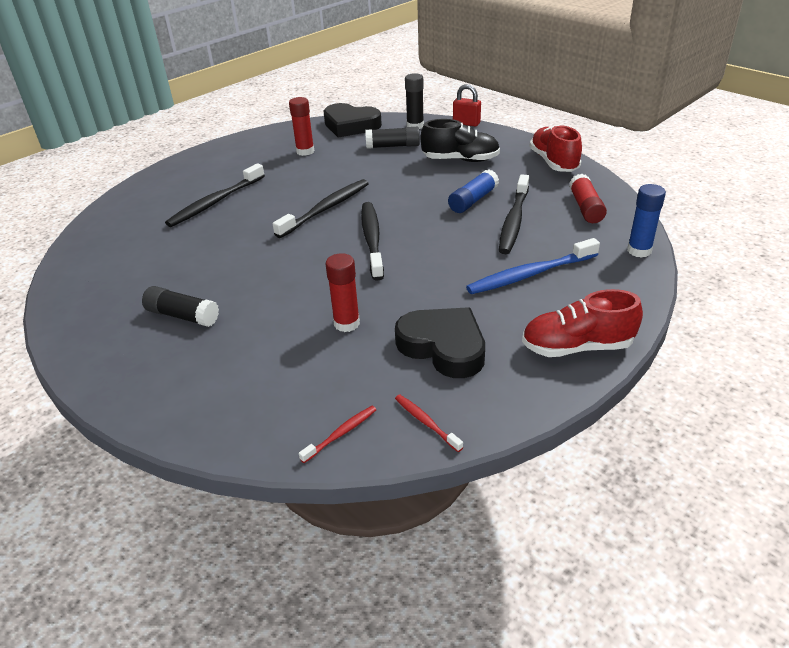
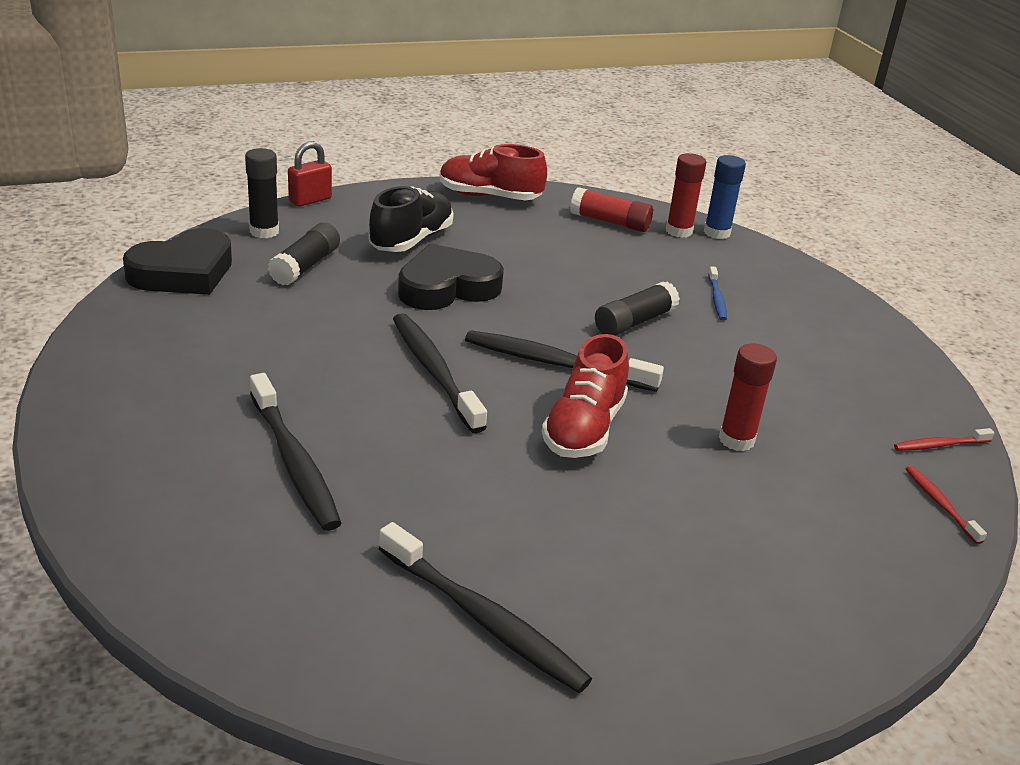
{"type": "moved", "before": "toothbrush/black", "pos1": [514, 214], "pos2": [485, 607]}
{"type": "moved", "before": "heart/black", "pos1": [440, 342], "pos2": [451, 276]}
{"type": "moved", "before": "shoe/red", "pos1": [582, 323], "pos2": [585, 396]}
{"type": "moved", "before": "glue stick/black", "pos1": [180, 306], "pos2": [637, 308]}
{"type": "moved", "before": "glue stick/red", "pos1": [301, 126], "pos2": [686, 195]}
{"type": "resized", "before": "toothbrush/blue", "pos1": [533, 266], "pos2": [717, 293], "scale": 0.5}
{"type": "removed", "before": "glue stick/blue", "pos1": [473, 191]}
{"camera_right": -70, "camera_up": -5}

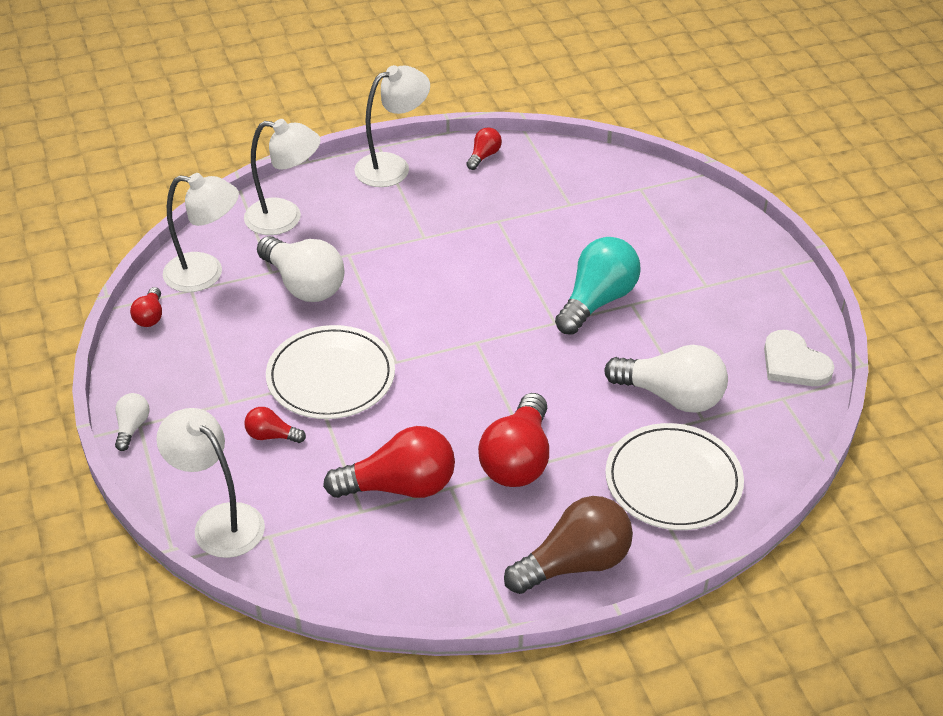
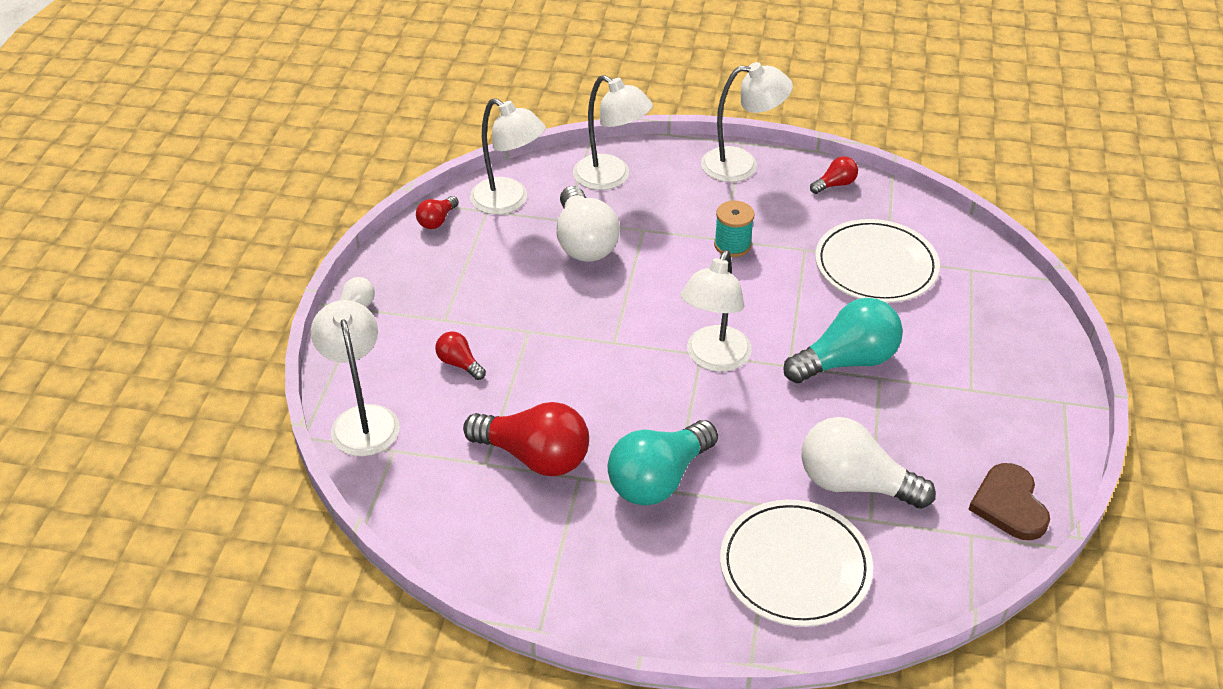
{"type": "recoloured", "before": "light bulb/red", "after": "light bulb/turquoise", "pos1": [513, 440], "pos2": [662, 462]}
{"type": "added", "after": "lamp/white", "pos2": [716, 311]}
{"type": "added", "after": "spool/turquoise", "pos2": [734, 229]}
{"type": "turned", "before": "light bulb/white", "pos1": [666, 379], "pos2": [869, 463], "turn": 150}
{"type": "moved", "before": "plate/white", "pos1": [330, 372], "pos2": [877, 261]}
{"type": "recoloured", "before": "heart/white", "after": "heart/brown", "pos1": [799, 358], "pos2": [1009, 501]}
{"type": "removed", "before": "light bulb/brown", "pos1": [568, 545]}
{"camera_right": 30, "camera_up": 0}

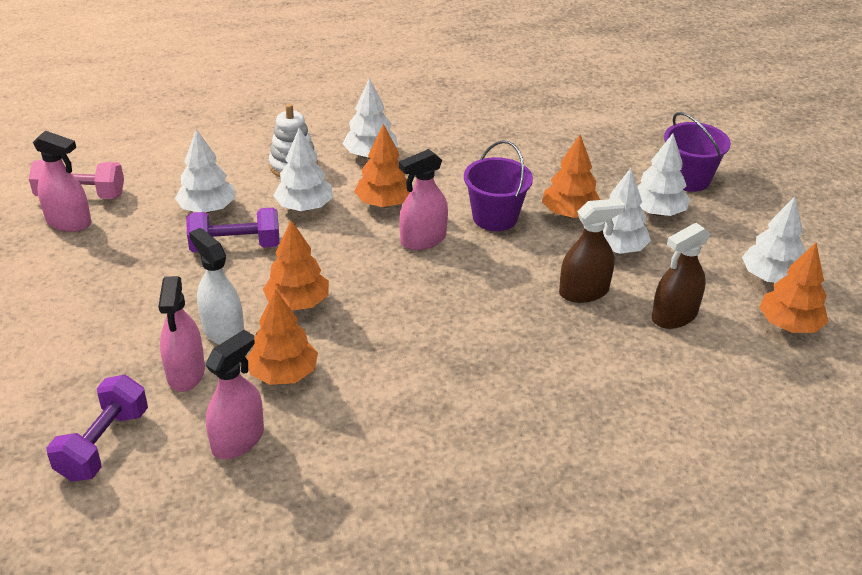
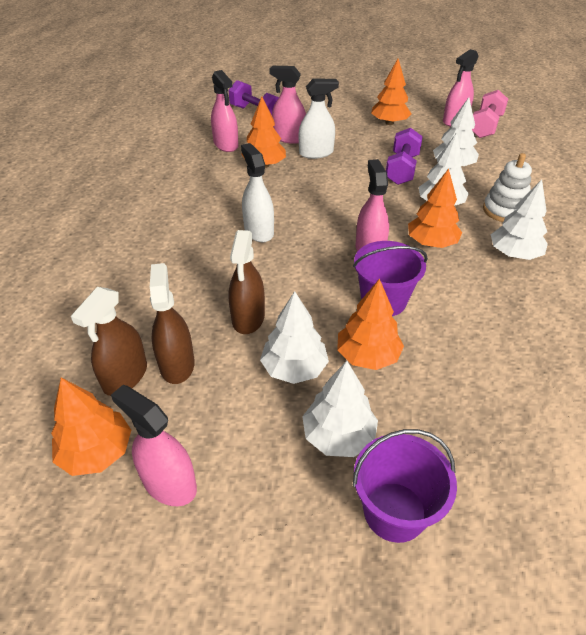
{"type": "added", "after": "spray bottle/brown", "pos2": [109, 341]}
{"type": "replaced", "before": "tree/white", "after": "spray bottle/pink", "pos1": [774, 239], "pos2": [154, 445]}
{"type": "added", "after": "spray bottle/white", "pos2": [257, 192]}
{"type": "moved", "before": "tree/orange", "pos1": [296, 265], "pos2": [391, 92]}
{"camera_right": 115, "camera_up": 5}

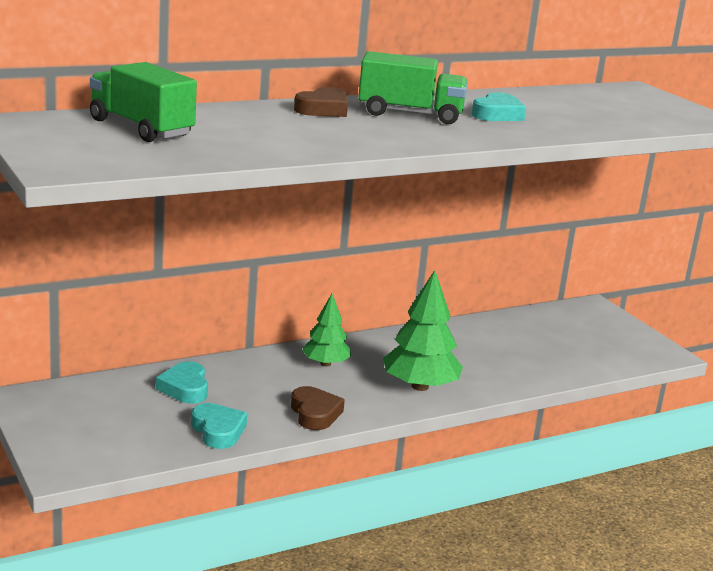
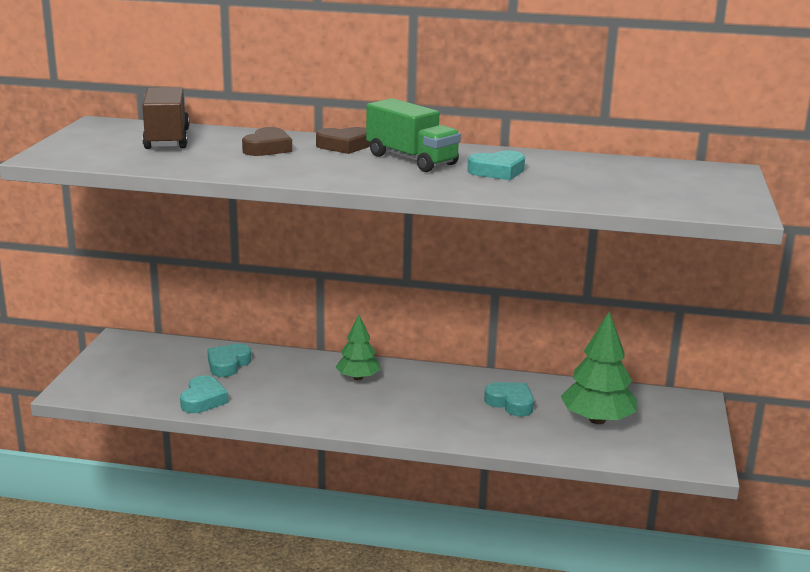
{"type": "recoloured", "before": "truck/green", "after": "truck/brown", "pos1": [143, 102], "pos2": [166, 118]}
{"type": "moved", "before": "heart/brown", "pos1": [318, 408], "pos2": [267, 141]}
{"type": "added", "after": "heart/turquoise", "pos2": [509, 399]}
{"type": "moved", "before": "tree/green", "pos1": [423, 330], "pos2": [599, 367]}
{"camera_right": 40, "camera_up": 0}

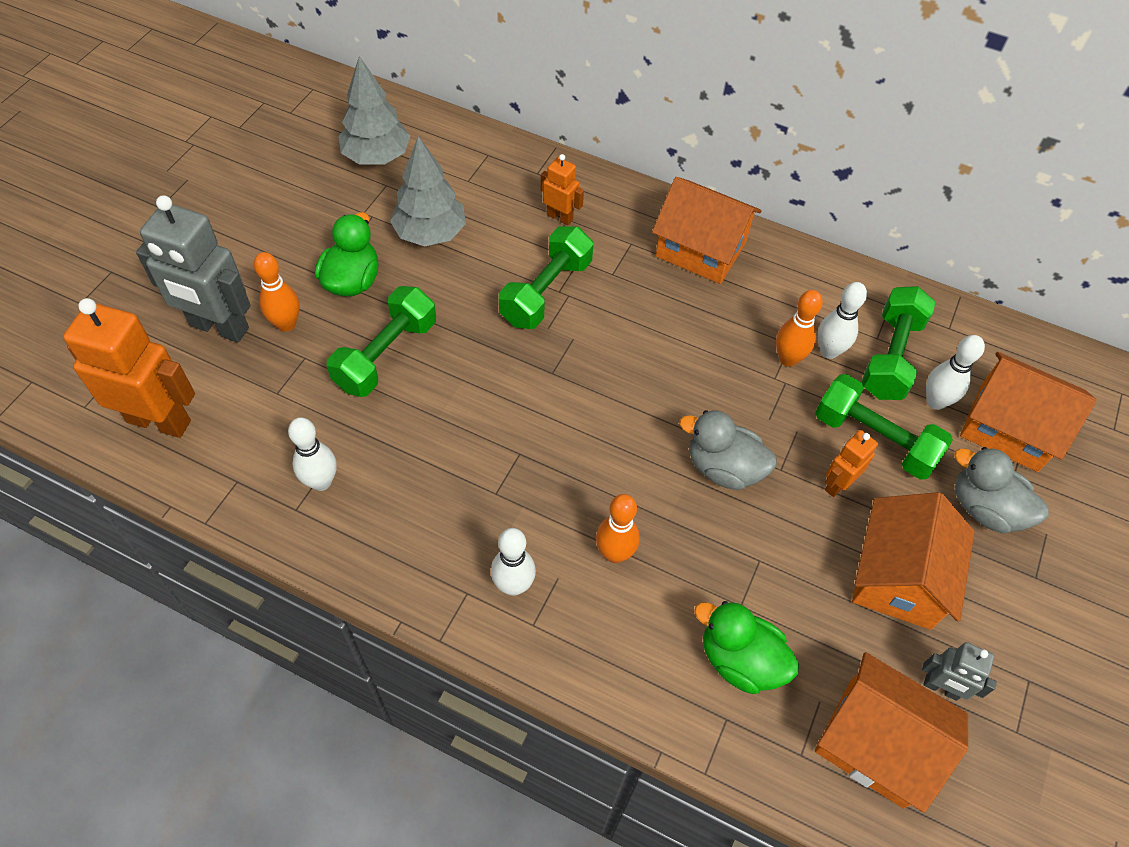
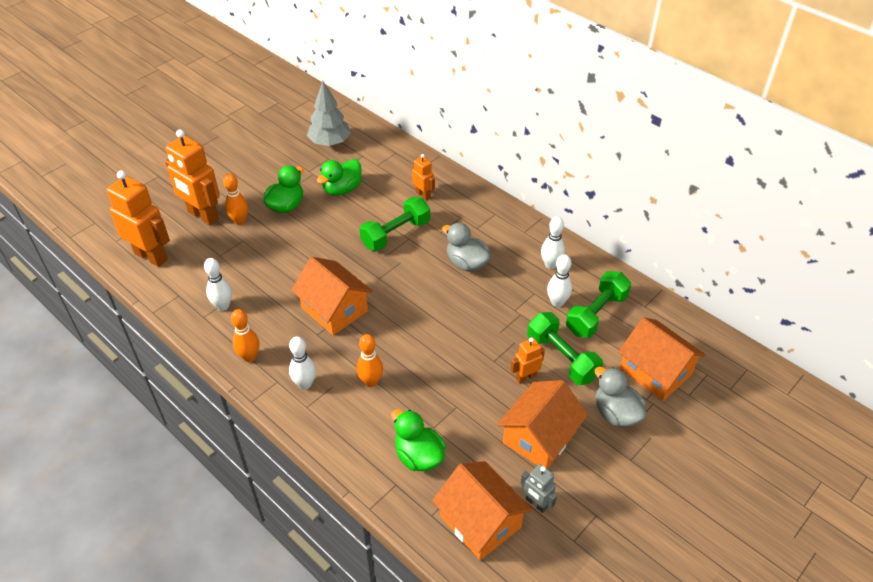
{"type": "recoloured", "before": "robot/grey", "after": "robot/orange", "pos1": [193, 268], "pos2": [192, 177]}
{"type": "moved", "before": "bowling pin/orange", "pos1": [799, 328], "pos2": [245, 335]}
{"type": "moved", "before": "house/orange", "pos1": [707, 230], "pos2": [332, 296]}
{"type": "replaced", "before": "tree/grey", "after": "duck/green", "pos1": [428, 191], "pos2": [339, 177]}
{"type": "moved", "before": "duck/grey", "pos1": [728, 450], "pos2": [466, 247]}
{"type": "moved", "before": "bowling pin/white", "pos1": [955, 372], "pos2": [553, 243]}
{"type": "removed", "before": "dumbbell/green", "pos1": [381, 341]}
{"camera_right": 20, "camera_up": -10}

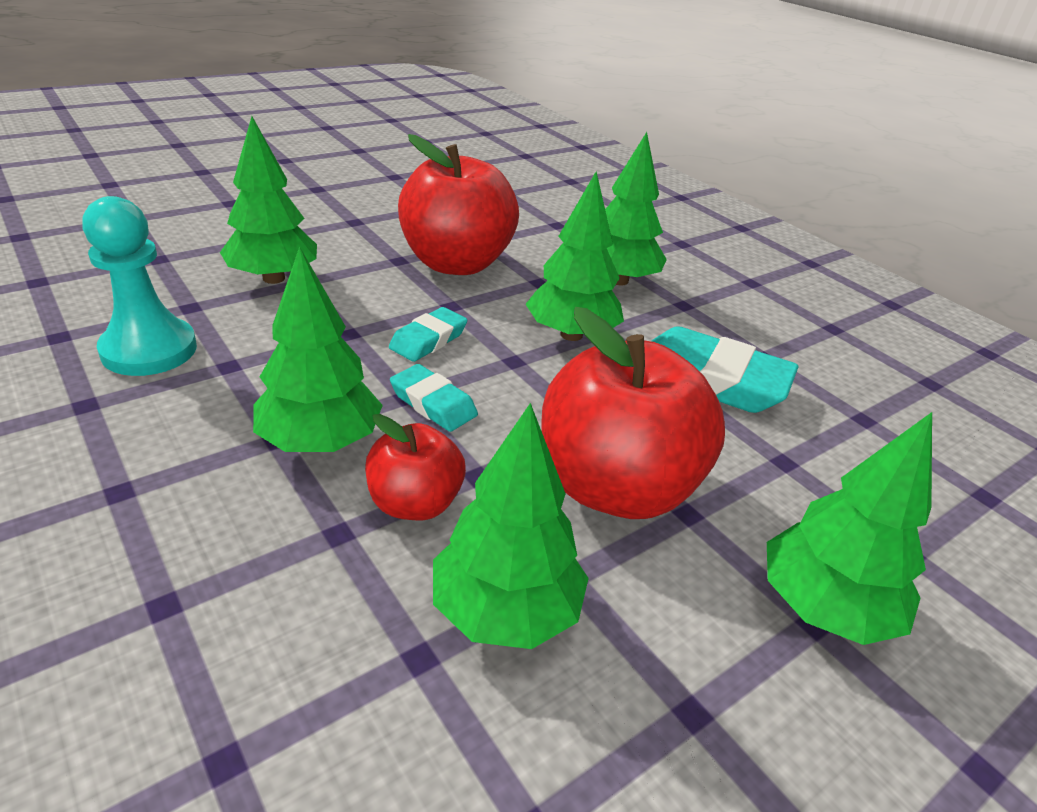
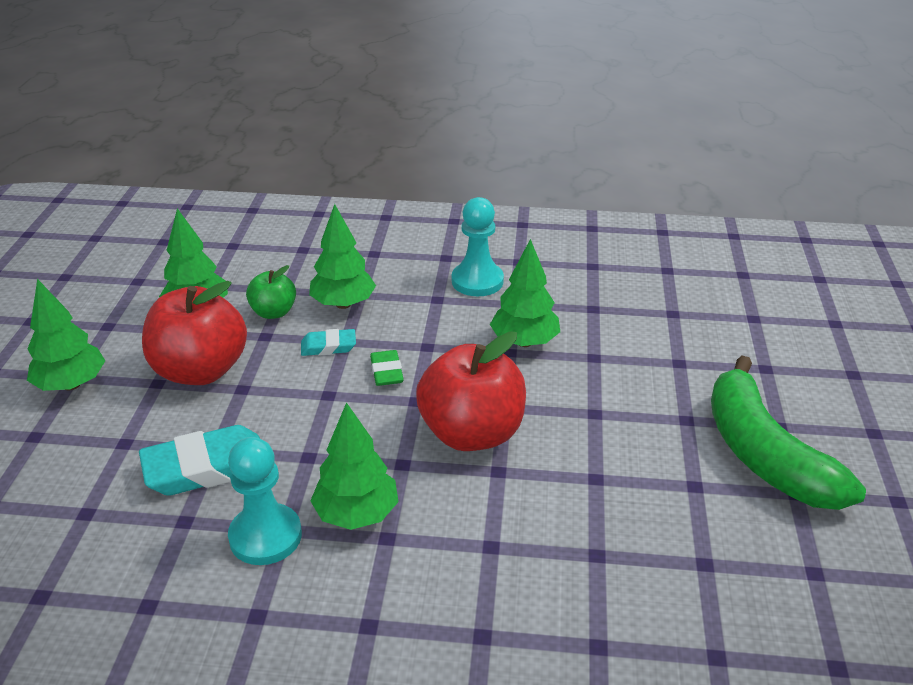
{"type": "added", "after": "pawn/turquoise", "pos2": [265, 501]}
{"type": "recoloured", "before": "apple/red", "after": "apple/green", "pos1": [415, 467], "pos2": [271, 292]}
{"type": "recoloured", "before": "eraser/turquoise", "after": "eraser/green", "pos1": [428, 334], "pos2": [387, 368]}
{"type": "added", "after": "banana/green", "pos2": [788, 433]}
{"type": "removed", "before": "tree/green", "pos1": [575, 256]}
{"camera_right": 135, "camera_up": 0}

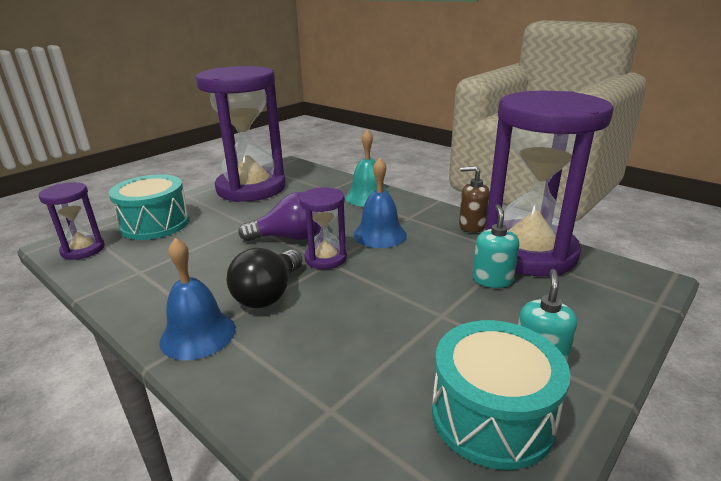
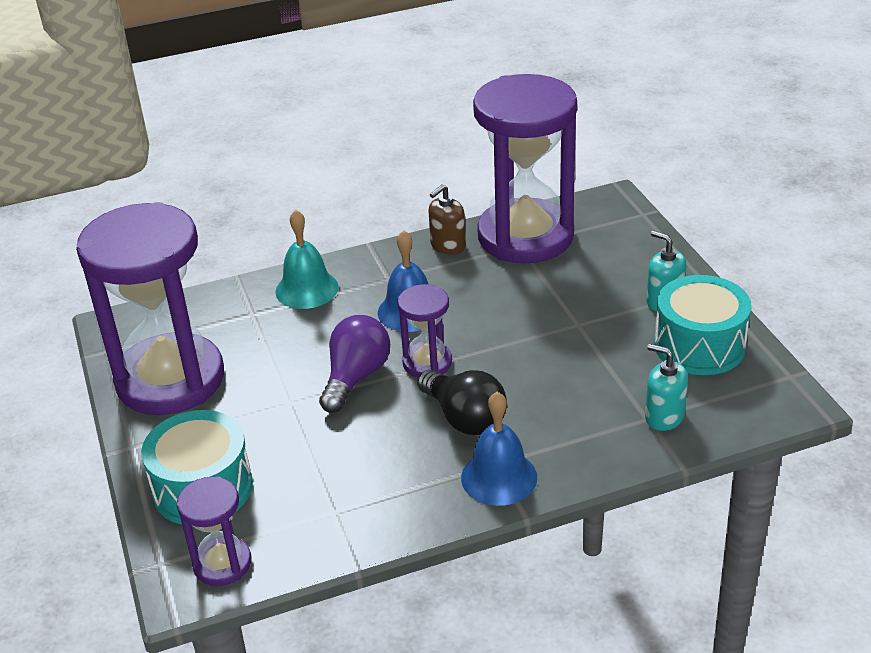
{"type": "moved", "before": "soap dispenser/turquoise", "pos1": [495, 246], "pos2": [666, 387]}
{"camera_right": -60, "camera_up": 10}

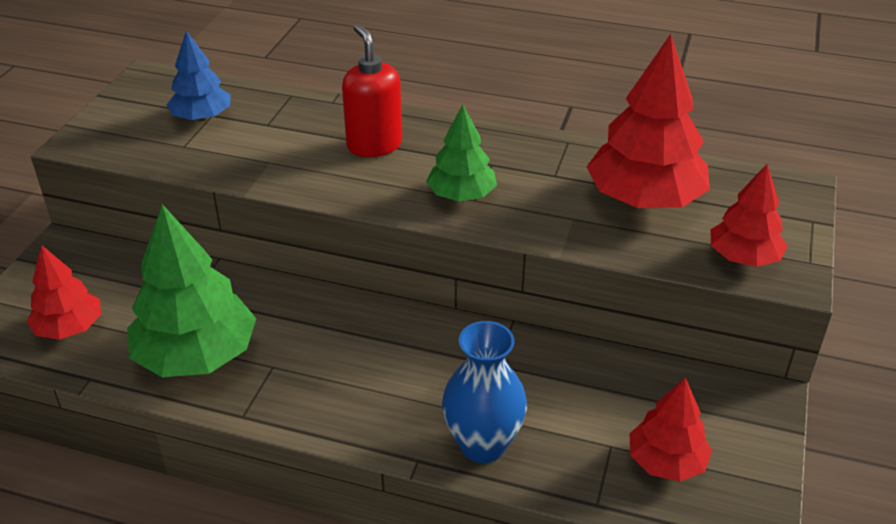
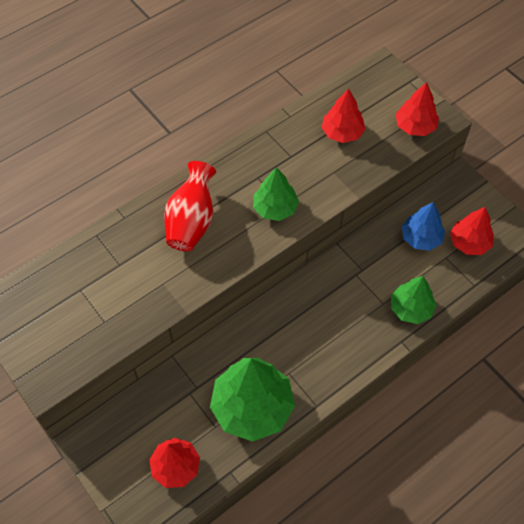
{"type": "replaced", "before": "soap dispenser/red", "after": "vase/red", "pos1": [372, 90], "pos2": [190, 206]}
{"type": "resized", "before": "tree/red", "pos1": [648, 121], "pos2": [343, 115], "scale": 0.58}
{"type": "replaced", "before": "vase/blue", "after": "tree/green", "pos1": [484, 392], "pos2": [414, 300]}
{"type": "moved", "before": "tree/blue", "pos1": [199, 76], "pos2": [423, 226]}
{"camera_right": -55, "camera_up": 20}

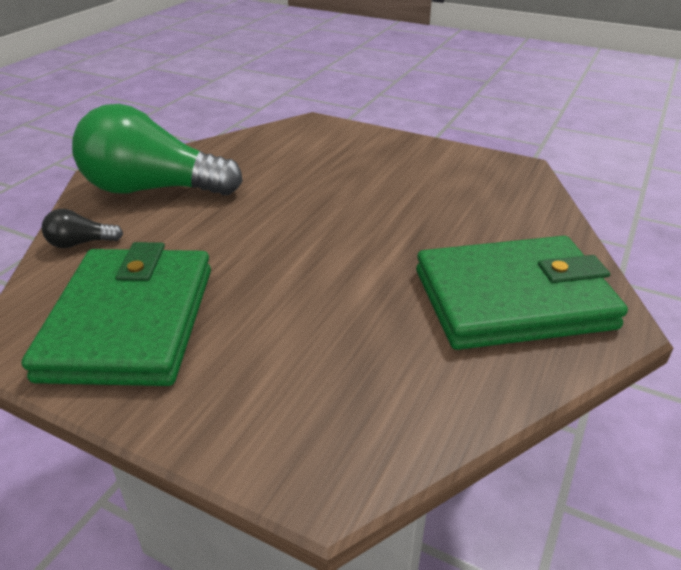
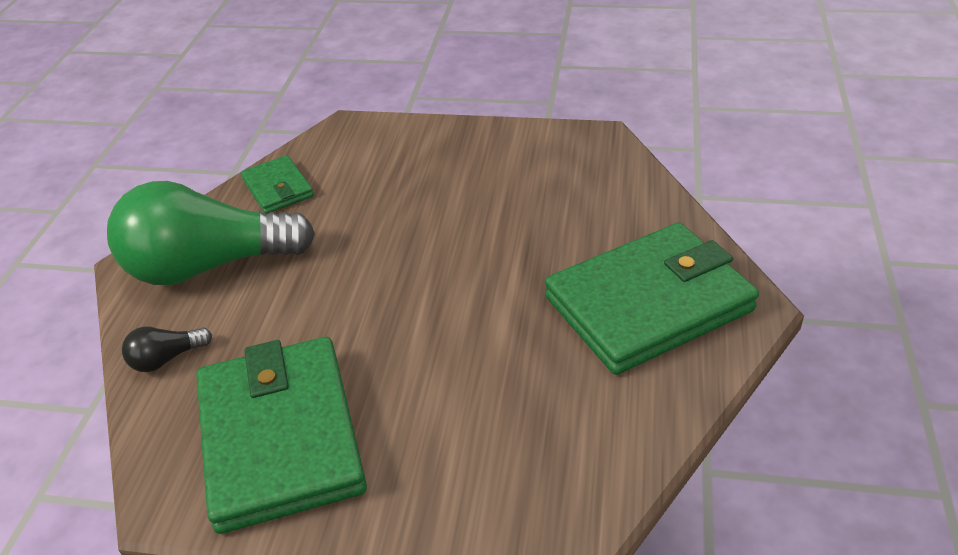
{"type": "added", "after": "wallet/green", "pos2": [277, 184]}
{"camera_right": -15, "camera_up": 5}

